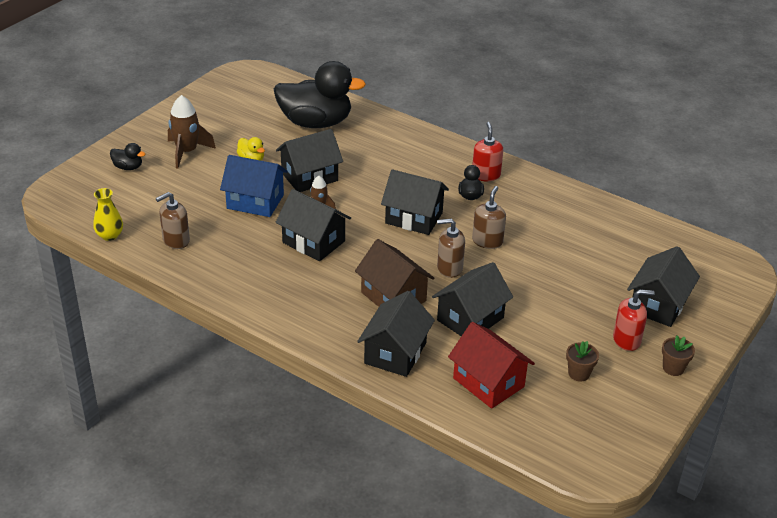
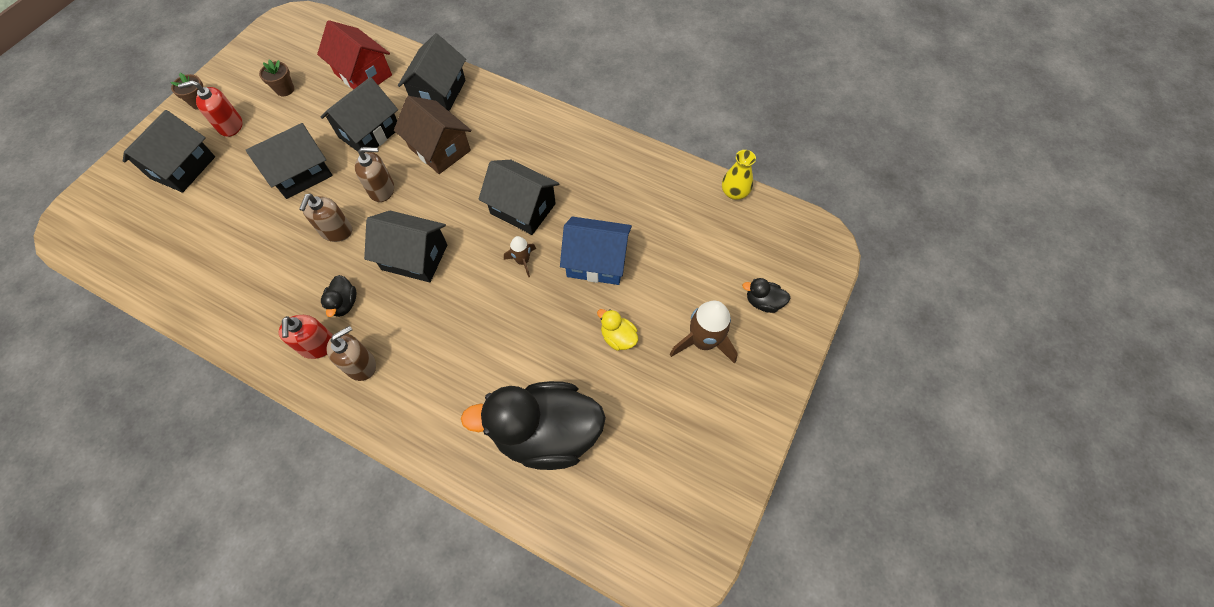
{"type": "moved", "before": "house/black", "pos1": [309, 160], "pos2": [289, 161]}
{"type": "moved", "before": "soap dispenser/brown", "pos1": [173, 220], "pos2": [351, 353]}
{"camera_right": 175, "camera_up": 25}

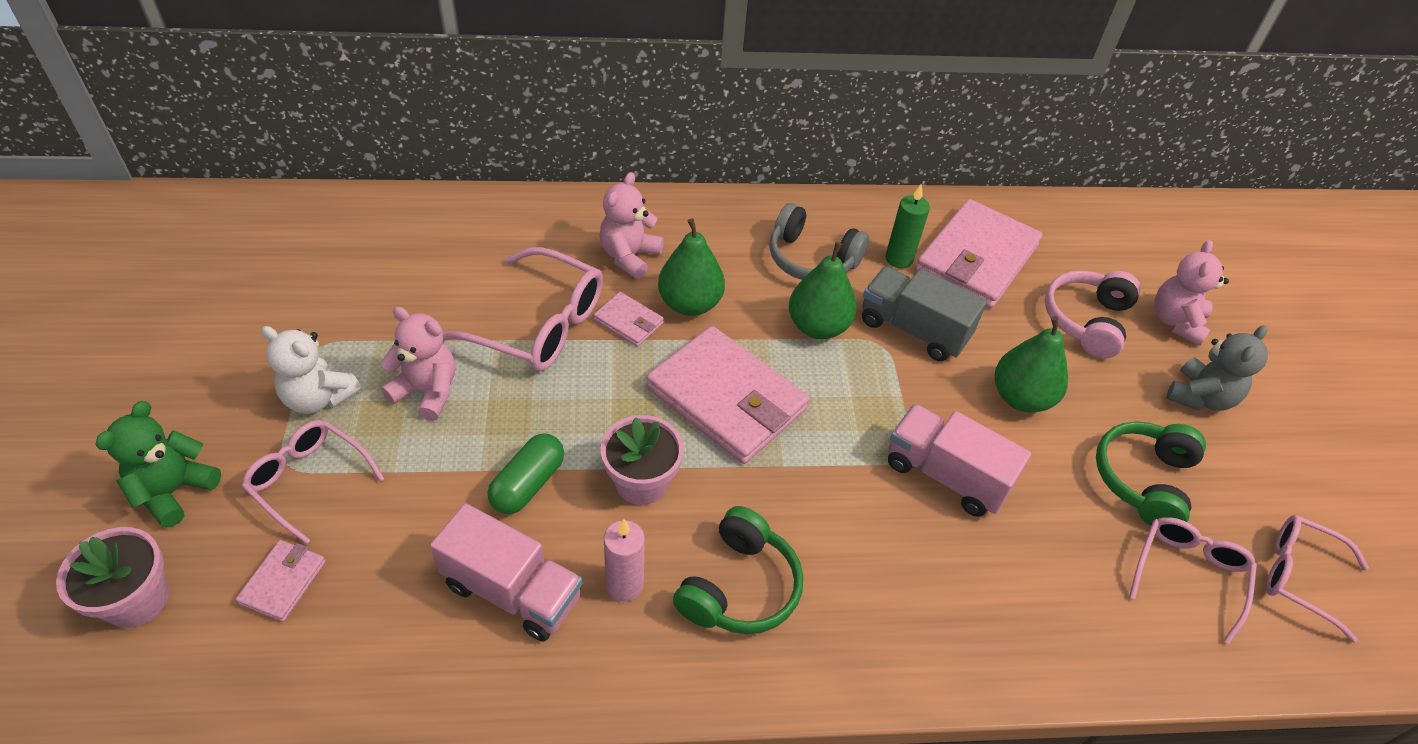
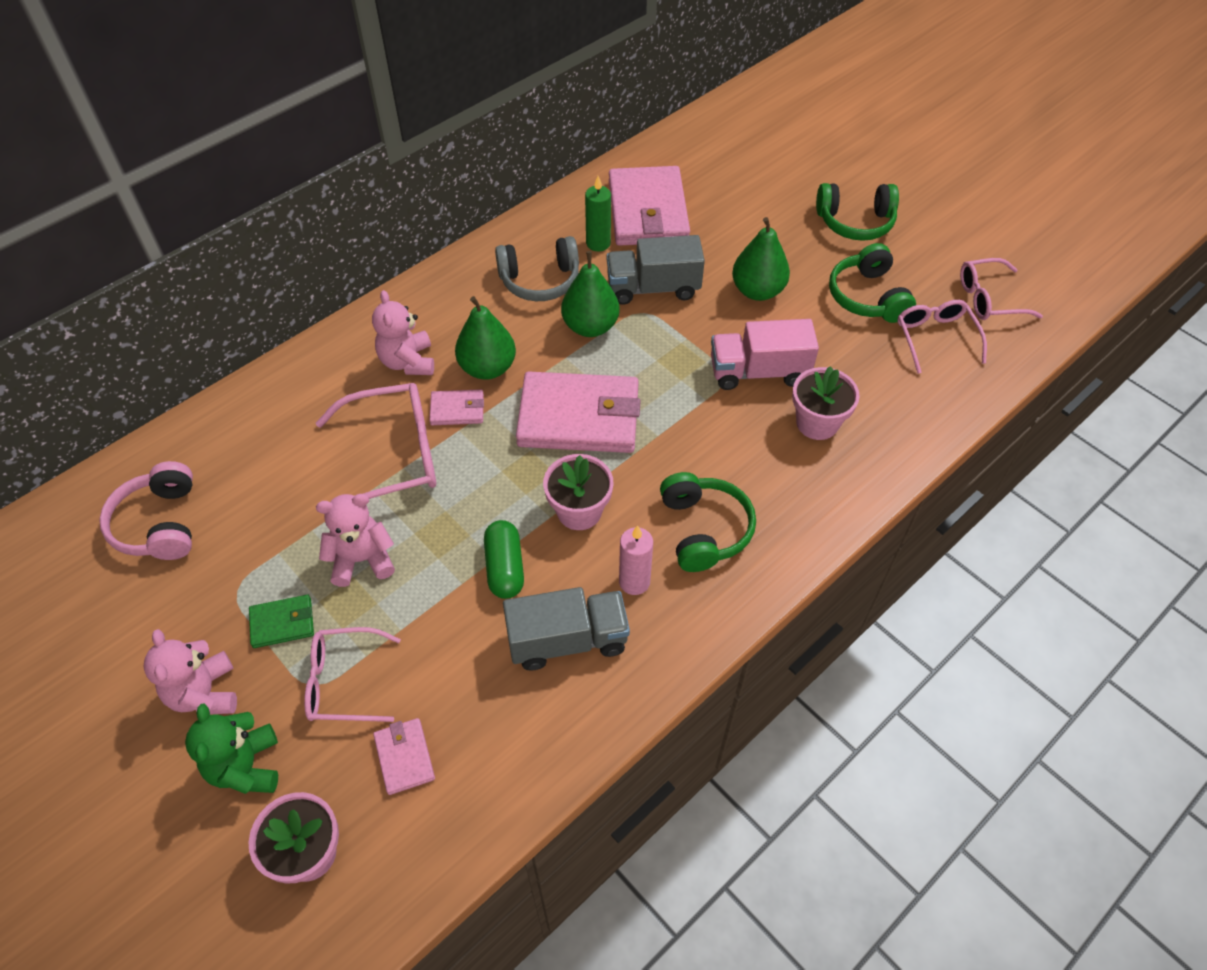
{"type": "moved", "before": "headphones/pink", "pos1": [1093, 314], "pos2": [146, 510]}
{"type": "moved", "before": "teddy bear/pink", "pos1": [1191, 292], "pos2": [190, 671]}
{"type": "replaced", "before": "teddy bear/white", "after": "wallet/green", "pos1": [311, 370], "pos2": [281, 621]}
{"type": "recoloured", "before": "truck/pink", "after": "truck/grey", "pos1": [506, 572], "pos2": [566, 629]}
{"type": "added", "after": "flower pot/pink", "pos2": [826, 403]}
{"type": "replaced", "before": "teddy bear/grey", "after": "headphones/green", "pos1": [1217, 368], "pos2": [857, 212]}
{"camera_right": -35, "camera_up": 5}

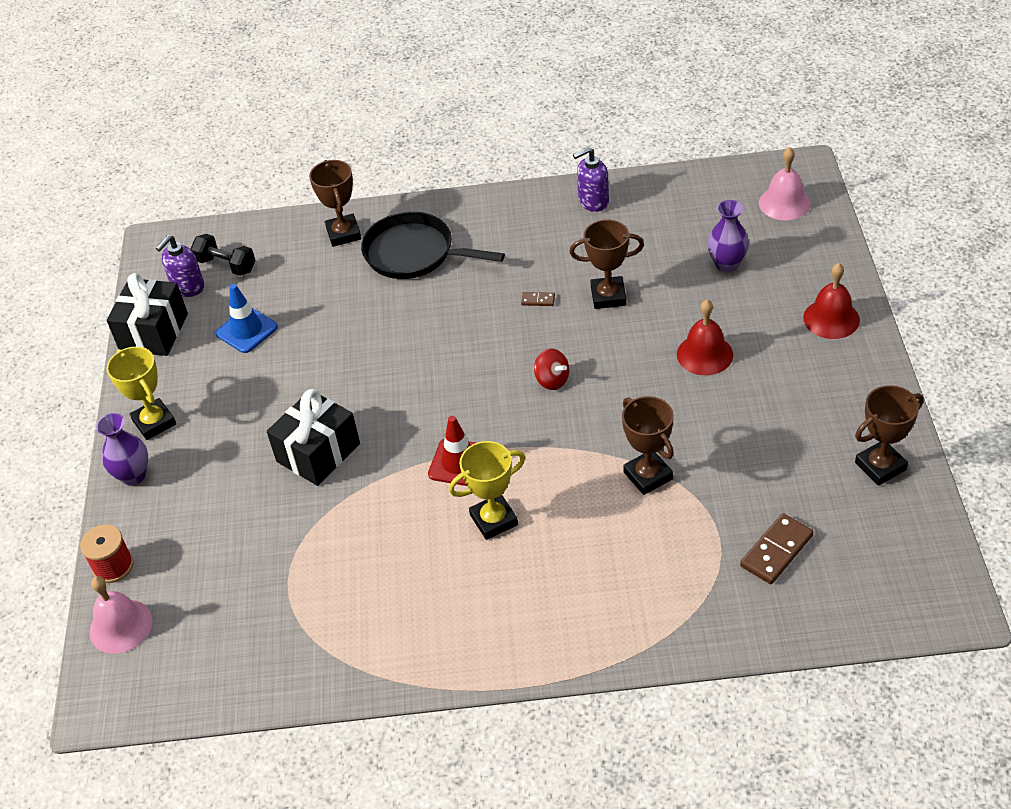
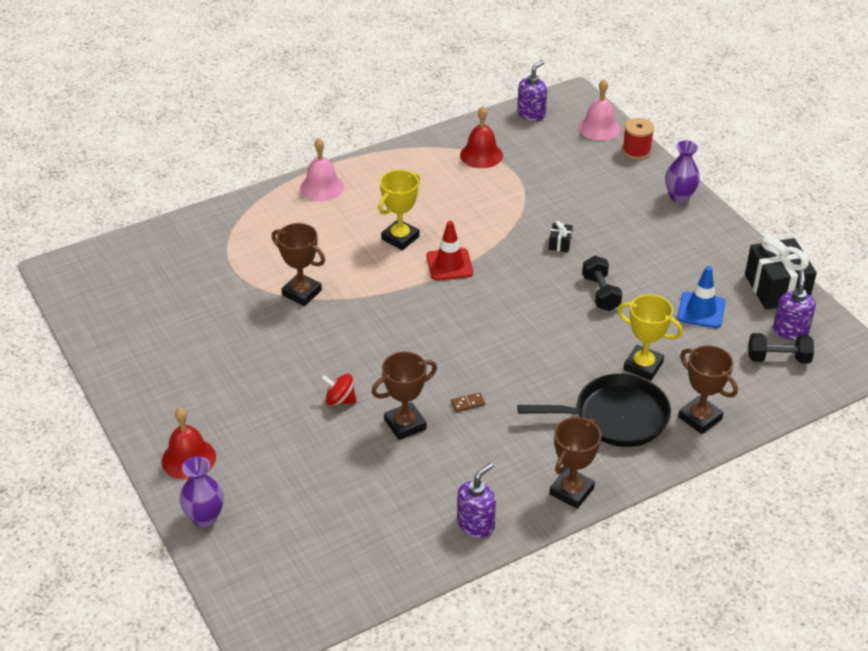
{"type": "moved", "before": "vase/purple", "pos1": [728, 236], "pos2": [202, 491]}
{"type": "moved", "before": "bell/pink", "pos1": [785, 183], "pos2": [322, 169]}
{"type": "moved", "before": "spinning top/red", "pos1": [551, 369], "pos2": [339, 389]}
{"type": "moved", "before": "bell/red", "pos1": [705, 337], "pos2": [481, 137]}
{"type": "added", "after": "soap dispenser/purple", "pos2": [532, 90]}
{"type": "resized", "before": "gift/black", "pos1": [313, 437], "pos2": [561, 236], "scale": 0.44}
{"type": "moved", "before": "trophy/brown", "pos1": [889, 435], "pos2": [575, 463]}
{"type": "added", "after": "dumbbell/black", "pos2": [602, 283]}
{"type": "moved", "before": "trophy/yellow", "pos1": [141, 393], "pos2": [650, 337]}
{"type": "removed", "before": "domino/brown", "pos1": [777, 548]}
{"camera_right": 150, "camera_up": -5}

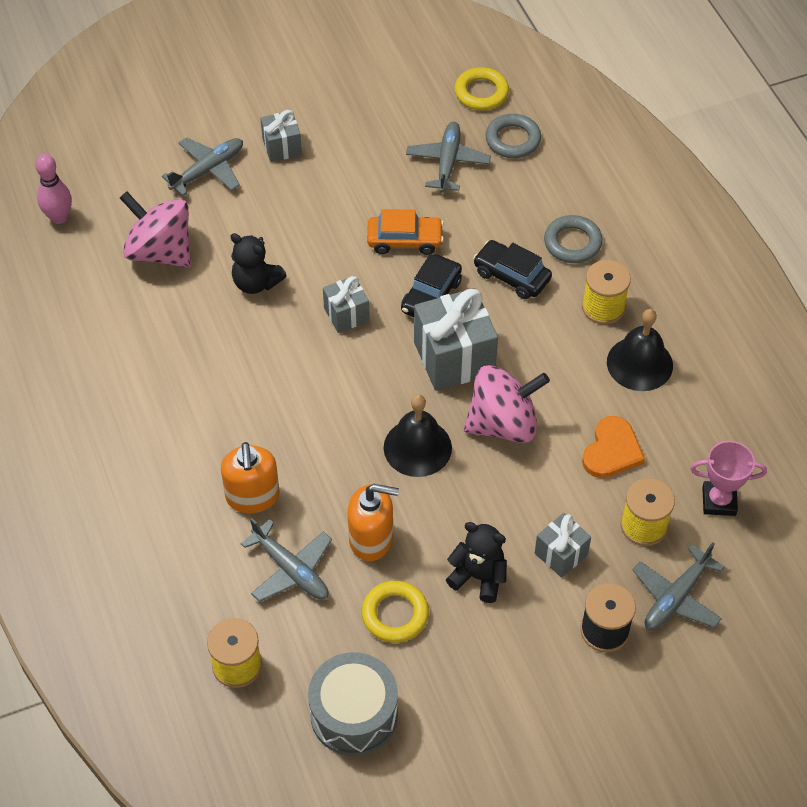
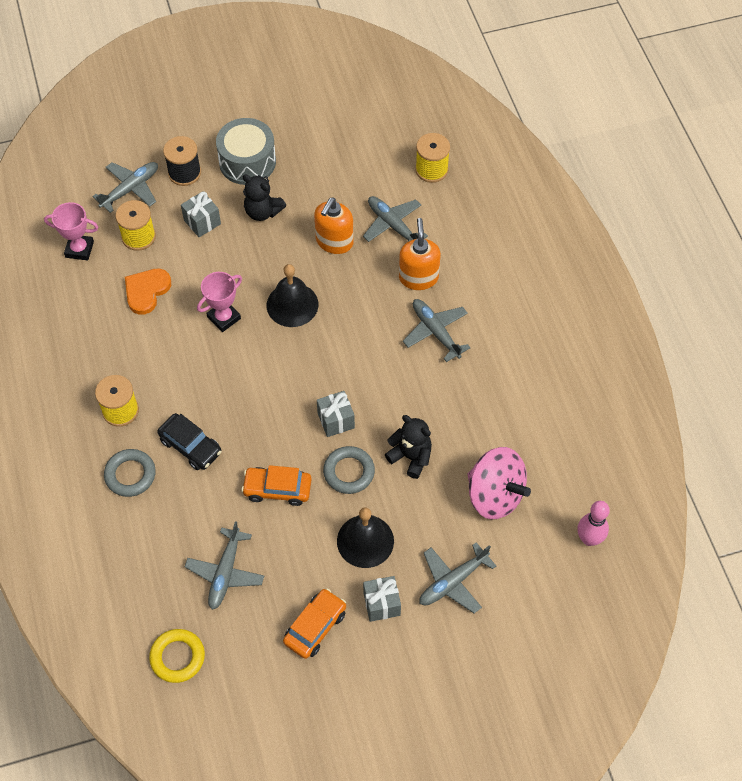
{"type": "replaced", "before": "spinning top/pink", "after": "trophy/pink", "pos1": [507, 404], "pos2": [219, 302]}
{"type": "moved", "before": "drum/grey", "pos1": [353, 704], "pos2": [246, 151]}
{"type": "added", "after": "car/orange", "pos2": [314, 623]}
{"type": "turned", "before": "soap dispenser/orange", "pos1": [373, 522], "pos2": [334, 225], "turn": -75}
{"type": "moved", "before": "ring/grey", "pos1": [513, 136], "pos2": [349, 470]}
{"type": "moved", "before": "bell/black", "pos1": [640, 350], "pos2": [365, 537]}
{"type": "added", "after": "plane/grey", "pos2": [436, 330]}
{"type": "removed", "before": "ring/yellow", "pos1": [395, 612]}
{"type": "removed", "before": "car/black", "pos1": [431, 285]}
{"type": "removed", "before": "gift/grey", "pos1": [456, 339]}
{"camera_right": -175, "camera_up": 5}

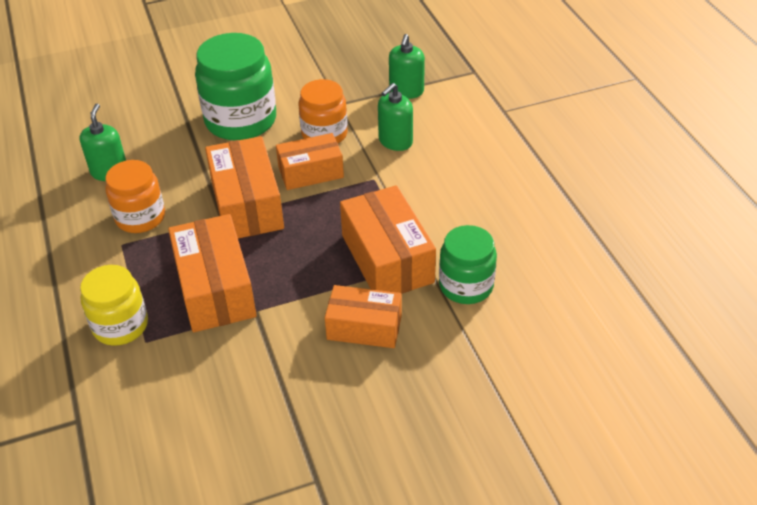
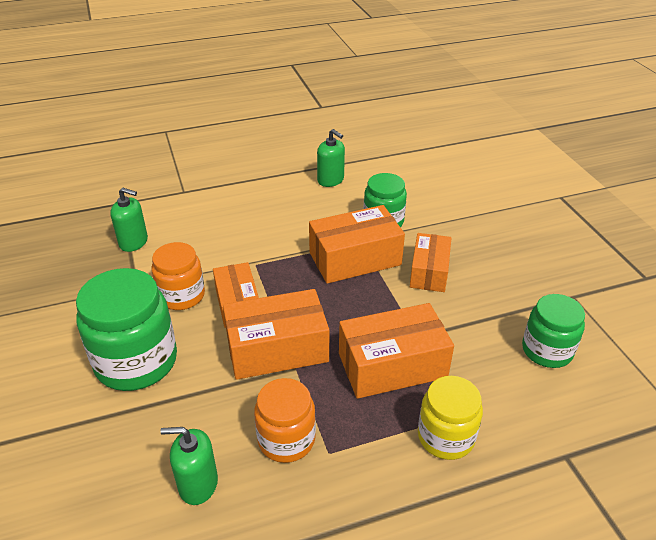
{"type": "moved", "before": "soap dispenser/green", "pos1": [395, 117], "pos2": [331, 158]}
{"type": "added", "after": "jar/green", "pos2": [553, 331]}
{"camera_right": -90, "camera_up": -5}

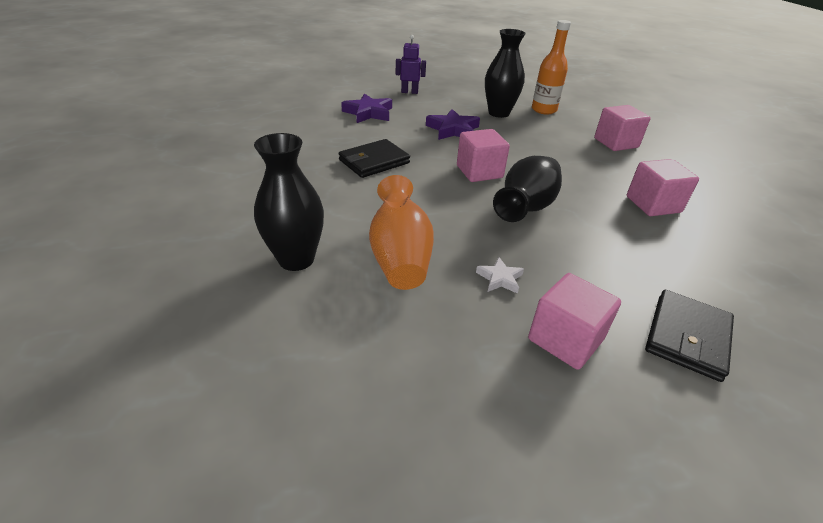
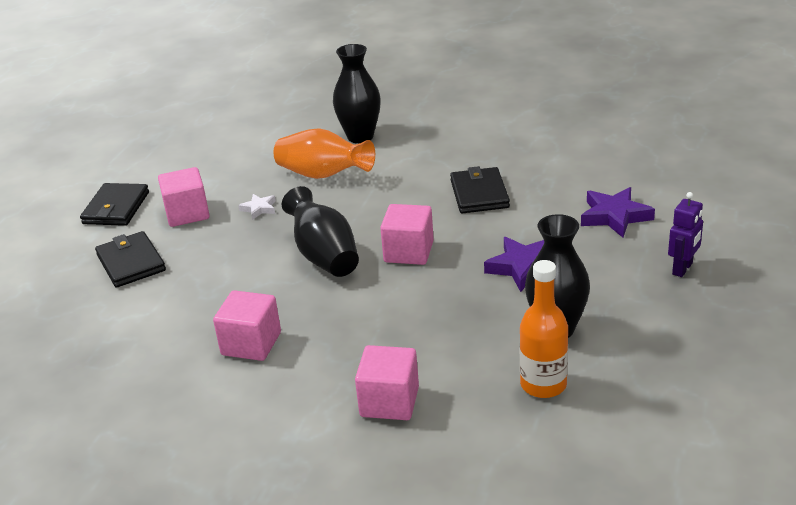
{"type": "added", "after": "wallet/black", "pos2": [114, 204]}
{"camera_right": 125, "camera_up": -5}

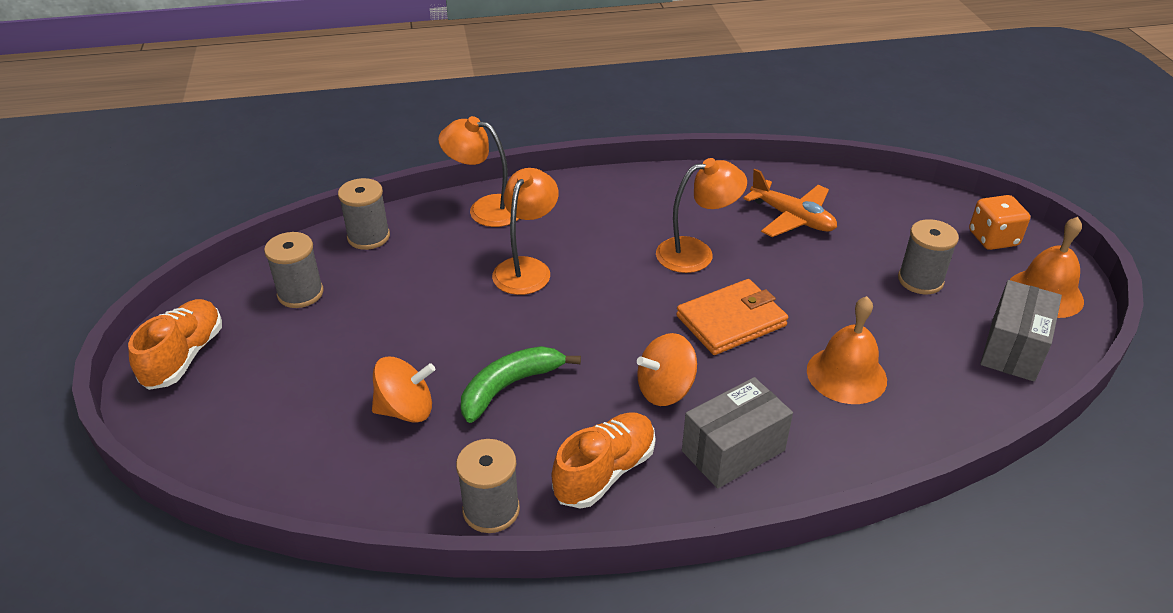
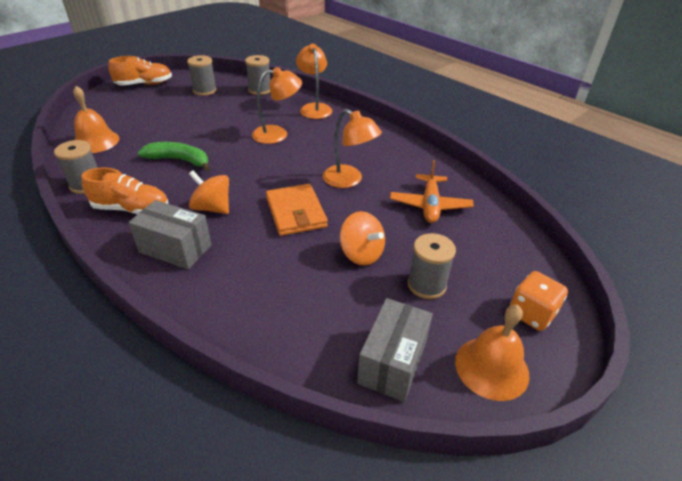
{"type": "moved", "before": "bell/orange", "pos1": [847, 350], "pos2": [96, 119]}
{"type": "turned", "before": "wallet/orange", "pos1": [732, 317], "pos2": [297, 210], "turn": 45}
{"type": "moved", "before": "spinning top/orange", "pos1": [403, 390], "pos2": [362, 238]}
{"type": "turned", "before": "box/grey", "pos1": [1021, 331], "pos2": [395, 350], "turn": -60}
{"camera_right": 55, "camera_up": 0}

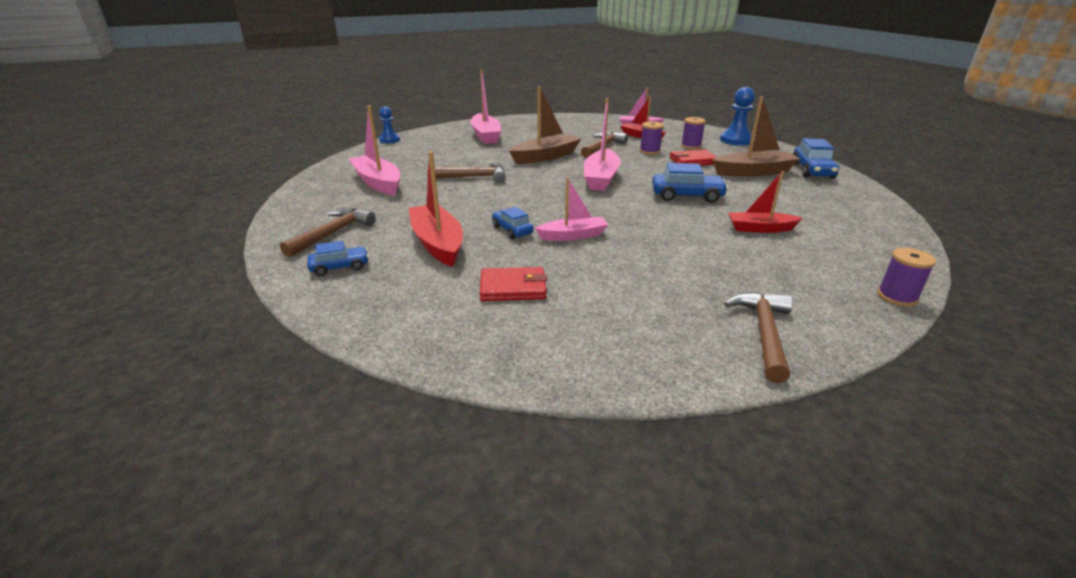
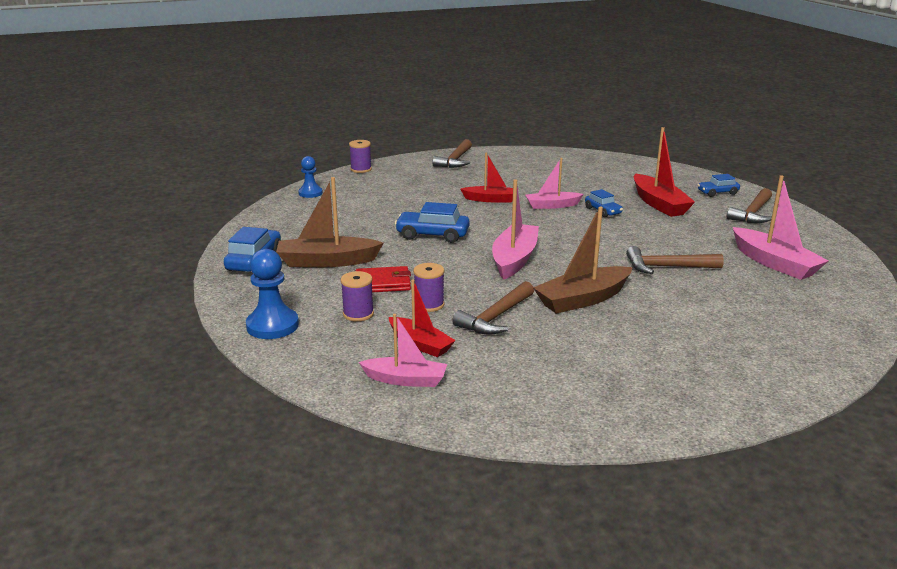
{"type": "moved", "before": "pawn/blue", "pos1": [389, 124], "pos2": [310, 177]}
{"type": "moved", "before": "boat/red", "pos1": [765, 202], "pos2": [486, 177]}
{"type": "removed", "before": "boat/pink", "pos1": [485, 106]}
{"type": "removed", "before": "wallet/red", "pos1": [513, 284]}
{"camera_right": -175, "camera_up": -5}

